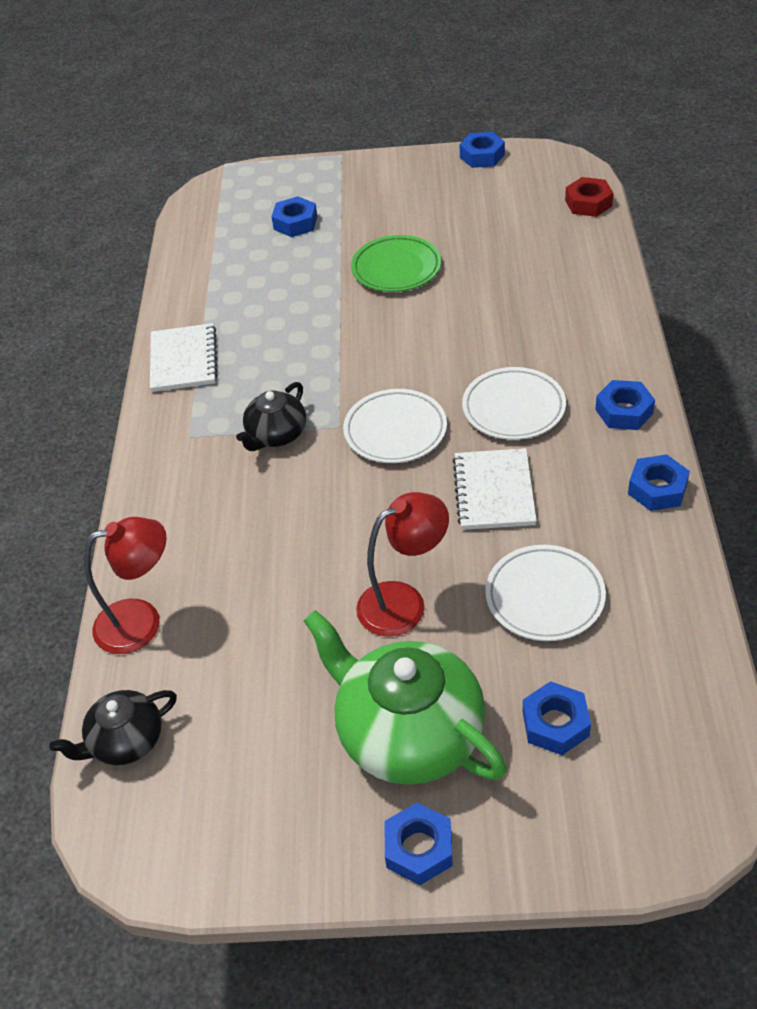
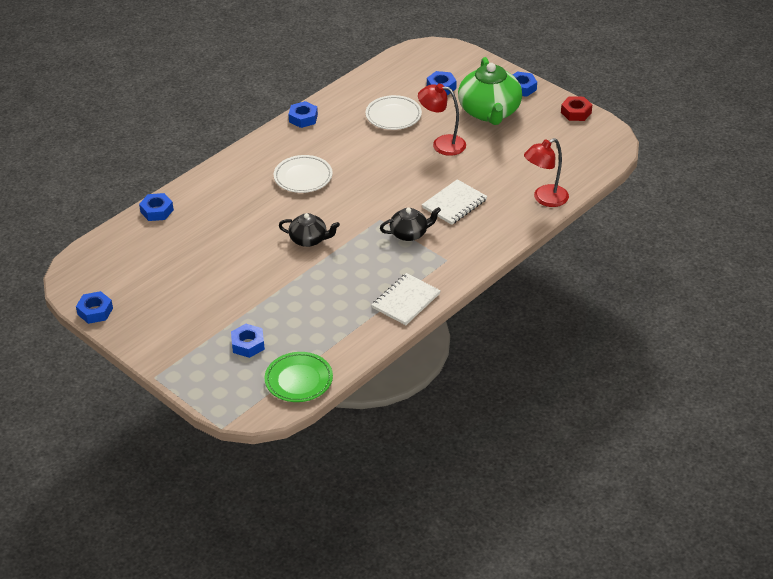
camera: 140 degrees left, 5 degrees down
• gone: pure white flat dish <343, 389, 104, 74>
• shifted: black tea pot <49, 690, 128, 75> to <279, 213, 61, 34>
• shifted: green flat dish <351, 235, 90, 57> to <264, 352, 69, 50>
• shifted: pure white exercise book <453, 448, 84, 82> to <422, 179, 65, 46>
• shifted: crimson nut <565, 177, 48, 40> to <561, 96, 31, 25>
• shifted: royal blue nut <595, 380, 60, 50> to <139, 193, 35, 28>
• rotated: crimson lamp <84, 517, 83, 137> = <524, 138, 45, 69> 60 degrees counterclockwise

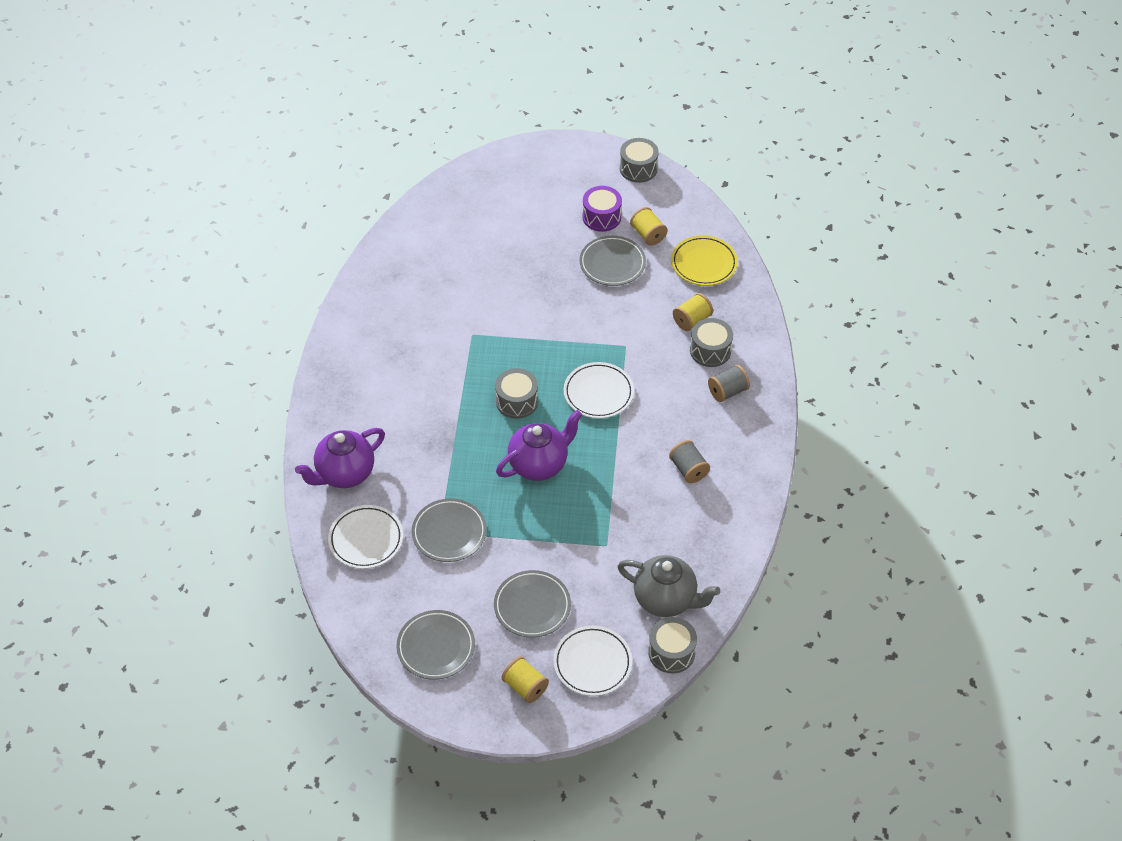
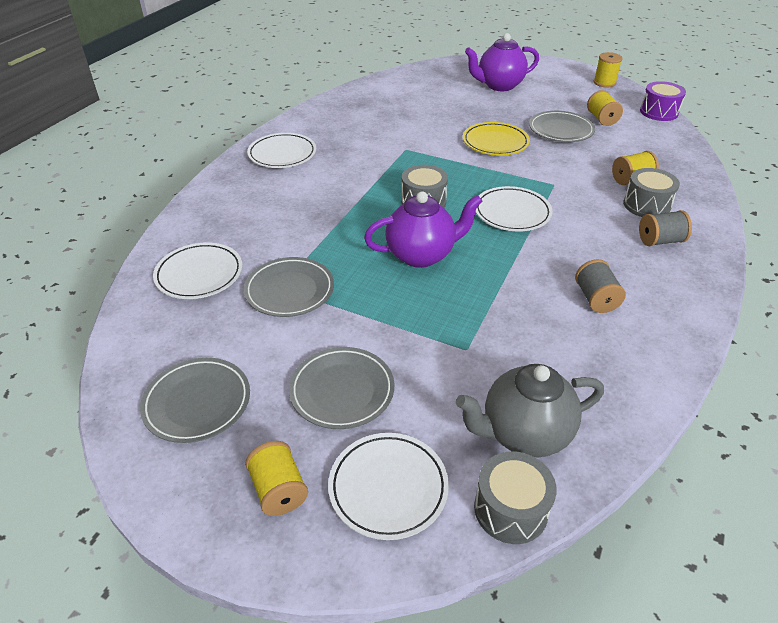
camera: 20 degrees right, 10 degrees down
• new: pure white flat dish <247, 133, 69, 35>
• shifted: royal purple tea pot <295, 428, 90, 60> to <465, 33, 74, 58>
• shifted: royal purple drum <583, 186, 39, 46> to <640, 81, 46, 40>
• shifted: bright yellow flat dish <671, 235, 67, 51> to <463, 122, 67, 33>
• swapped: ash-grey drum <620, 138, 39, 45> to bright yellow spool <593, 52, 30, 35>
• rotated: ash-grey tea pot <617, 555, 103, 62> = <456, 364, 148, 93> 120 degrees clockwise

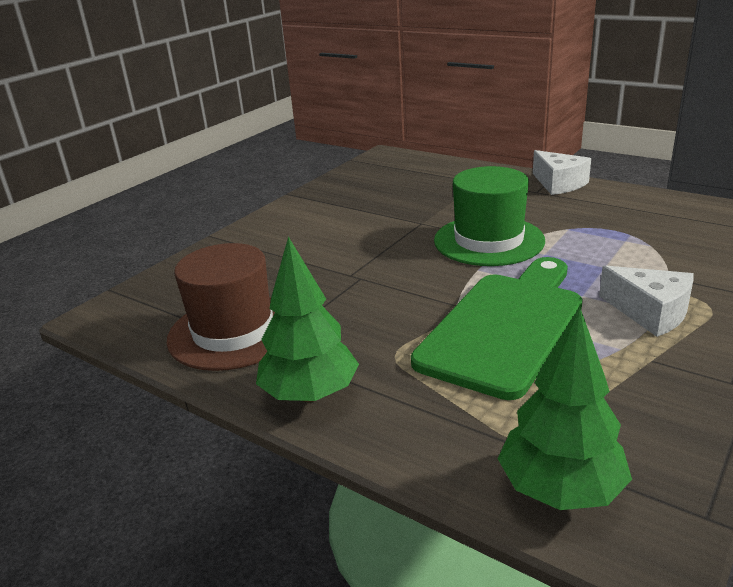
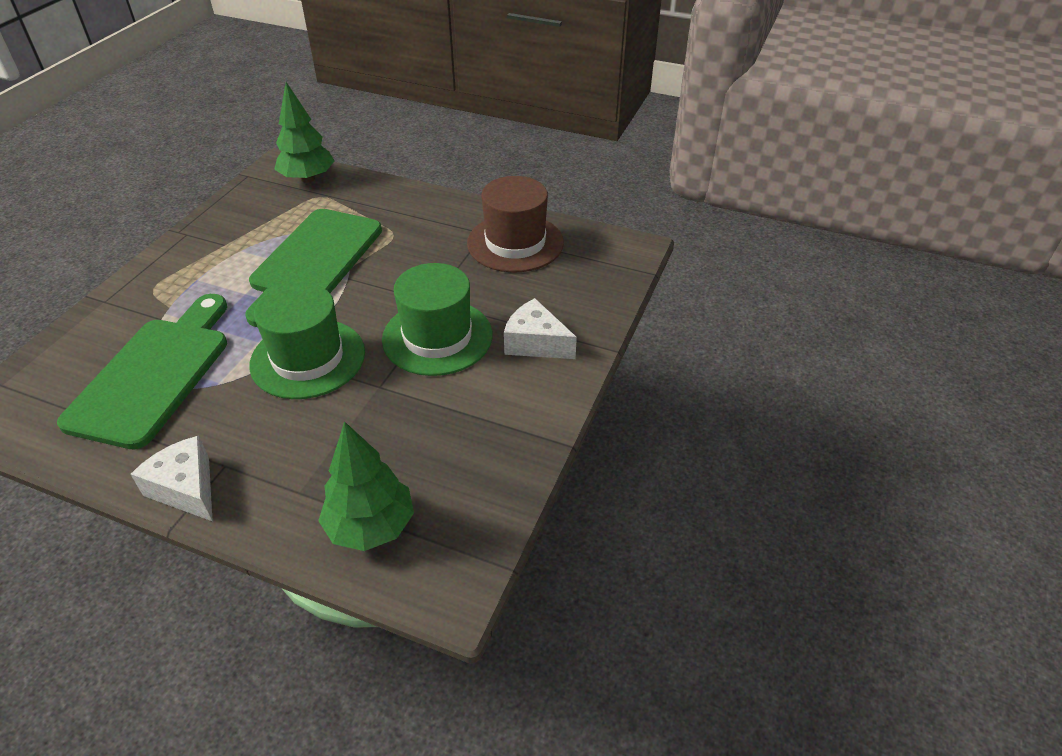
camera: 165 degrees right, 15 degrees up
• new: green bread board <57, 294, 170, 155>
• new: green tall hat <382, 263, 111, 113>
• shifted: green tree <256, 236, 103, 166> to <318, 421, 96, 130>
• shifted: pure white piece of cheese <599, 265, 95, 72> to <504, 298, 73, 61>

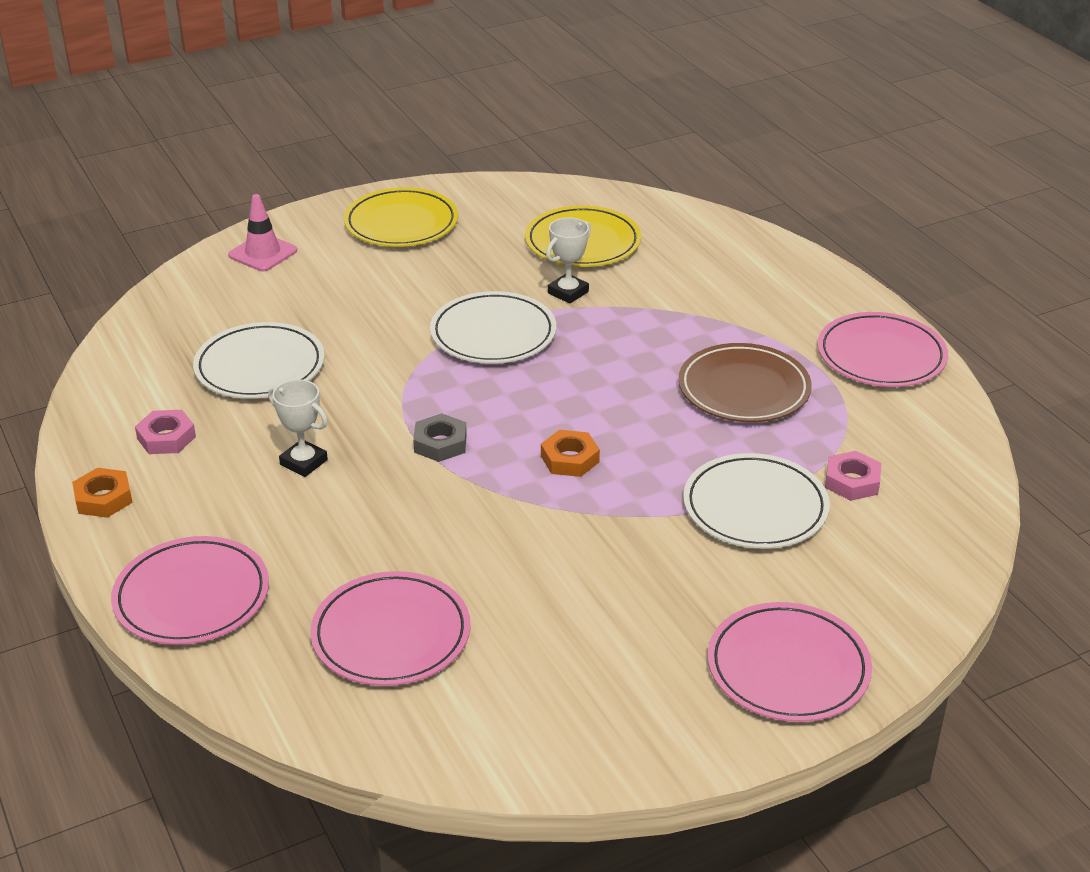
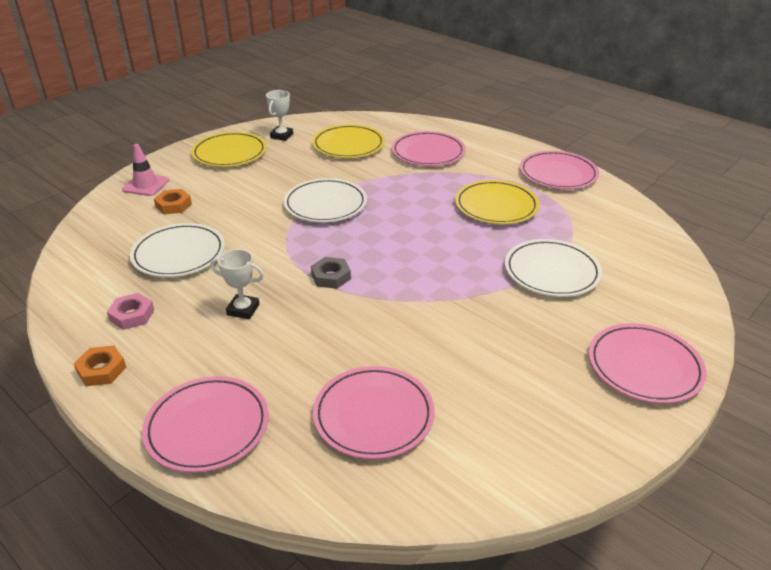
camera: 20 degrees left, 0 degrees up
• gone: rose-pink nut <825, 451, 56, 50>
• new: rose-pink flat dish <391, 131, 75, 35>
• shifted: orange-coloured nut <541, 430, 59, 47> to <154, 189, 38, 25>
• shifted: pure white trophy <546, 217, 45, 86> to <266, 90, 27, 51>
• repainted: dark brown flat dish <678, 343, 134, 79> to bright yellow flat dish <455, 180, 85, 44>

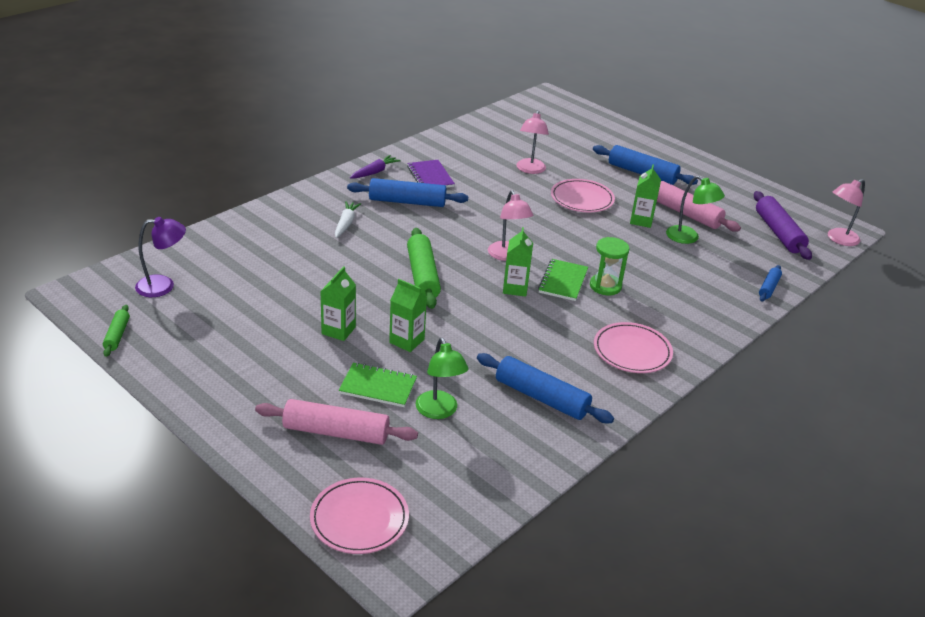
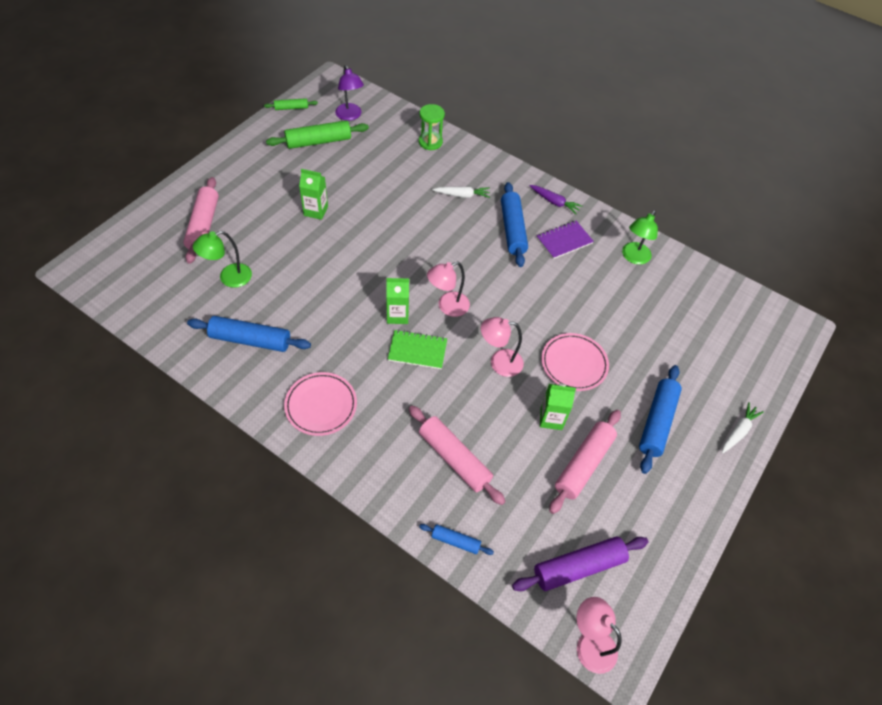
camera: 80 degrees right, 20 degrees up
• gone: rose-pink flat dish <310, 478, 99, 76>
• gone: green exercise book <339, 362, 78, 45>
• gone: green juice carton <389, 279, 38, 73>
• new: rose-pink dough roller <409, 405, 97, 100>
• new: pure white carrot <722, 402, 42, 52>
• shifted: green dough roller <407, 228, 34, 81> to <266, 120, 103, 29>
• shifted: rose-pink lamp <517, 110, 32, 64> to <481, 317, 43, 60>
• shifted: green hourglass <590, 237, 39, 58> to <419, 104, 26, 46>
• shifted: green lamp <666, 176, 59, 68> to <622, 210, 36, 55>
• rotated: royal blue dough roller <477, 353, 137, 70> = <187, 316, 124, 36> 75 degrees clockwise

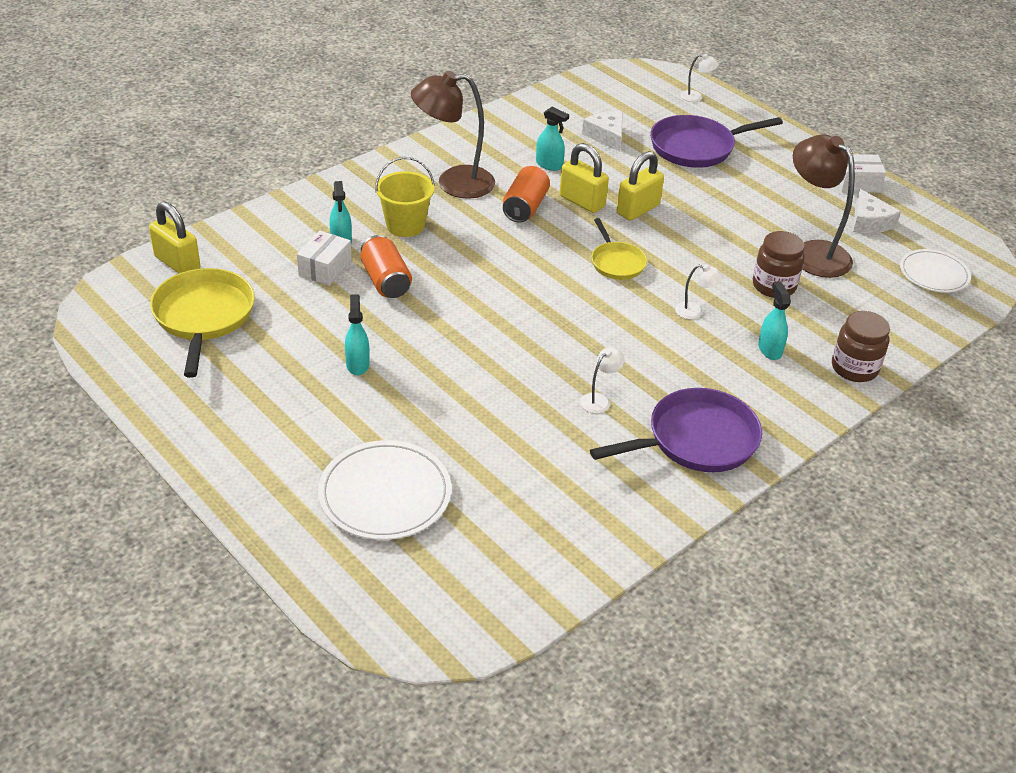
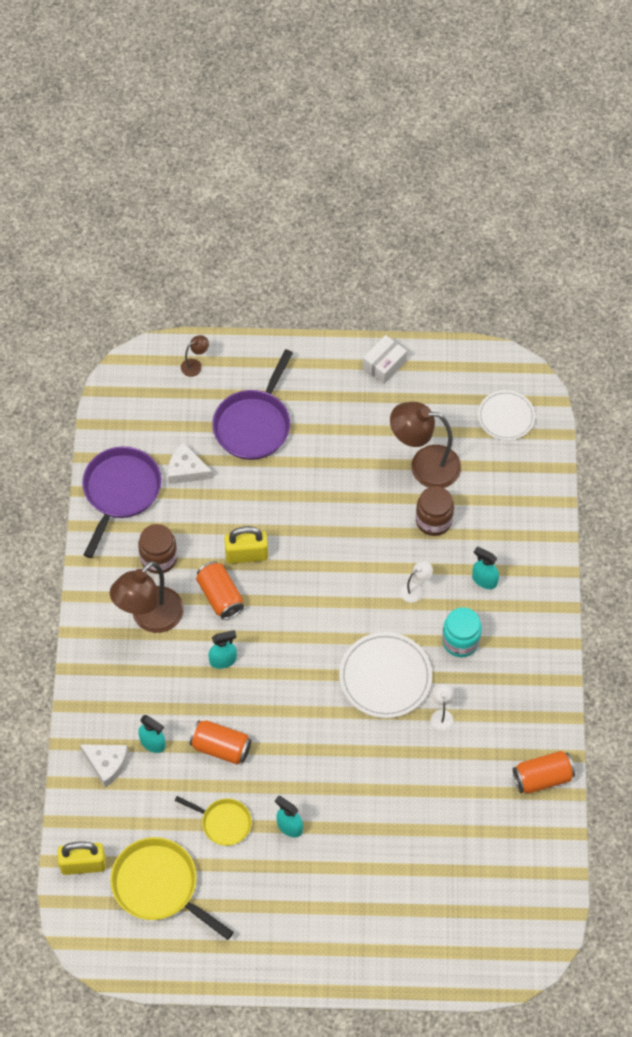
camera: 45 degrees left, 20 degrees up
• gone: pure white package <297, 231, 55, 55>
• gone: bright yellow sand bucket <375, 157, 60, 80>
• gone: bright yellow lock <617, 151, 47, 70>
• new: teal jar <442, 607, 40, 50>
• new: orange-coloured soda can <513, 751, 62, 43>
• shifted: pure white flat dish <318, 440, 133, 100> to <339, 632, 93, 86>
• shifted: teal sprayer <536, 107, 33, 64> to <208, 630, 29, 39>
• shifted: royal purple pan <590, 388, 172, 84> to <82, 446, 80, 112>
• shifted: bright yellow pan <591, 218, 56, 62> to <174, 796, 78, 50>
• shifted: dark brown jar <832, 311, 58, 71> to <138, 524, 39, 50>
• shifted: pure white piece of cheese <853, 189, 48, 44> to <80, 744, 48, 44>
• repainted: pure white lamp <681, 54, 38, 48> to dark brown lamp <181, 335, 28, 42>

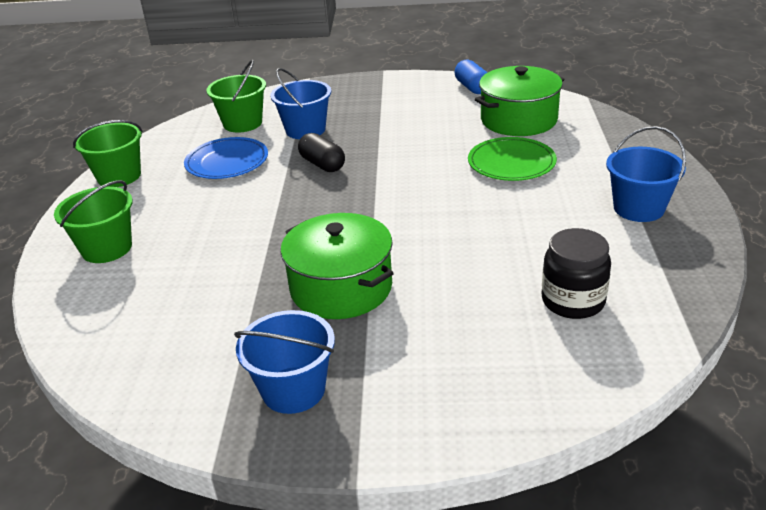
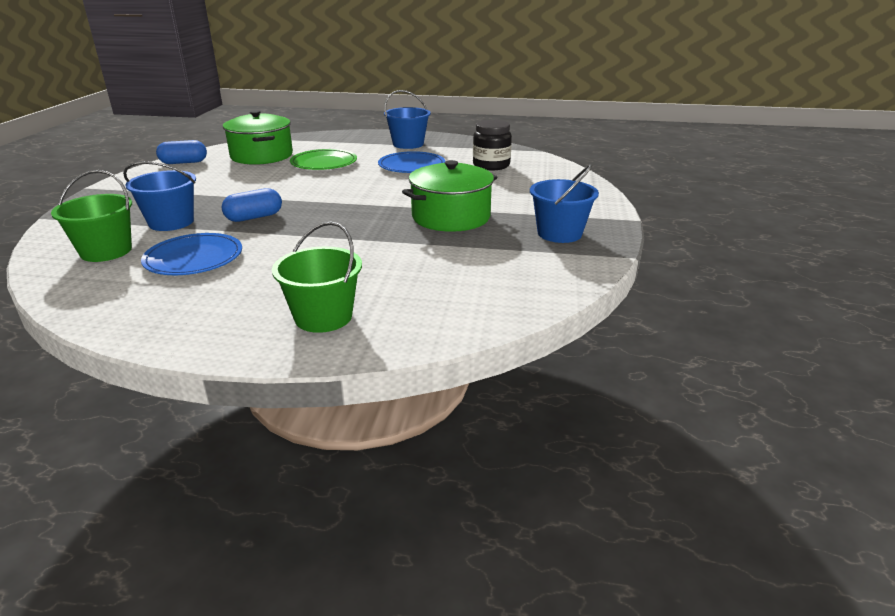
camera: 85 degrees left, 5 degrees down
• gone: green sand bucket <73, 120, 70, 67>
• new: royal blue flat dish <378, 151, 67, 22>
• repainted: black capsule <298, 133, 47, 39> to royal blue capsule <222, 188, 60, 34>

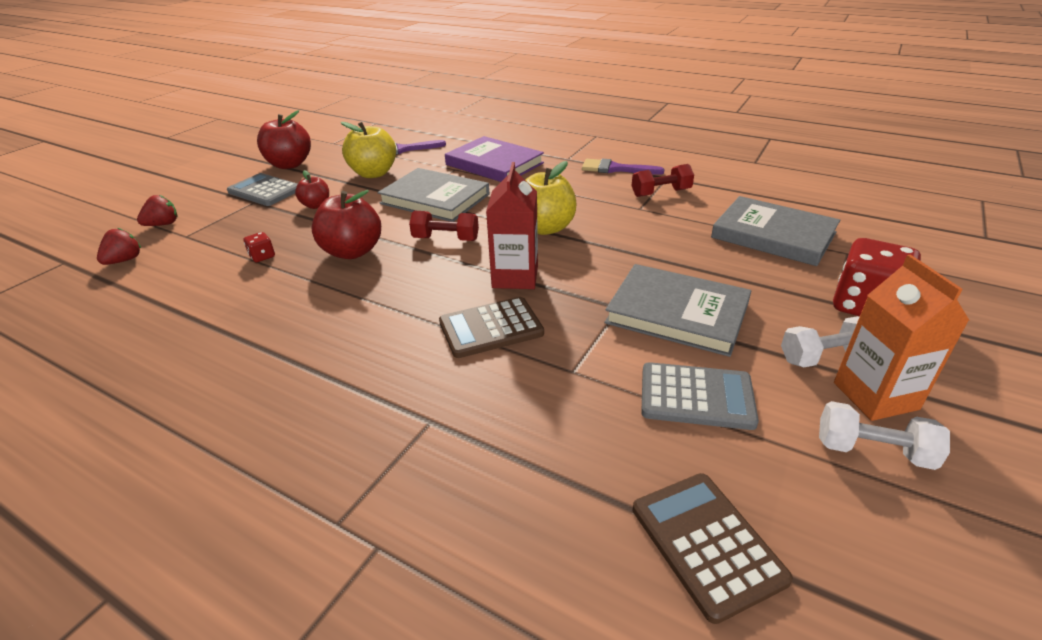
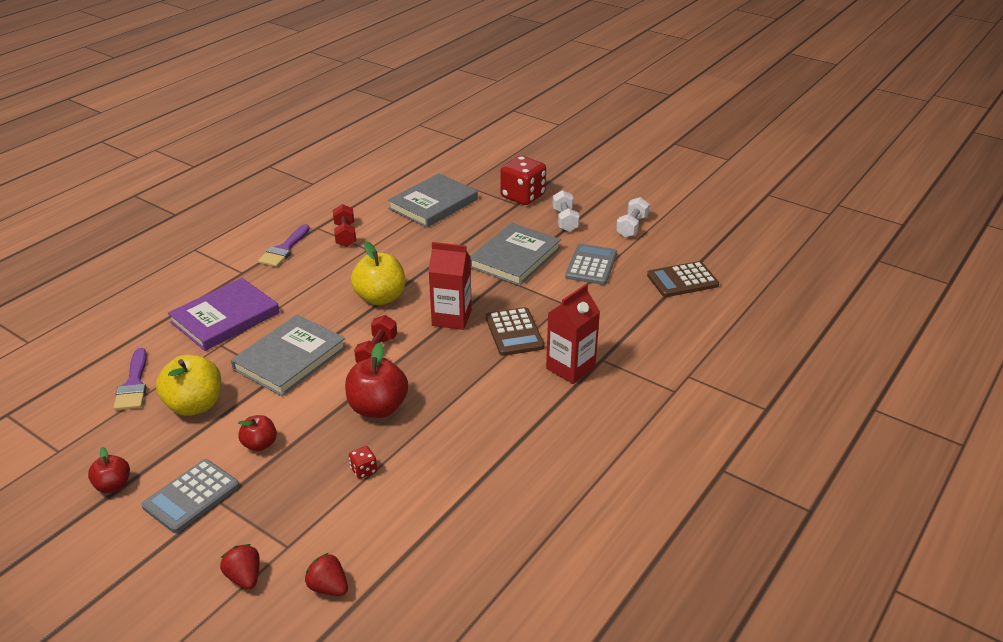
camera: 85 degrees left, 0 degrees up
• gone: orange-coloured juice carton <834, 255, 136, 166>
• new: crimson juice carton <546, 284, 54, 100>
• scaled: crimson apple <257, 110, 54, 59> = <88, 447, 42, 46> x0.57

